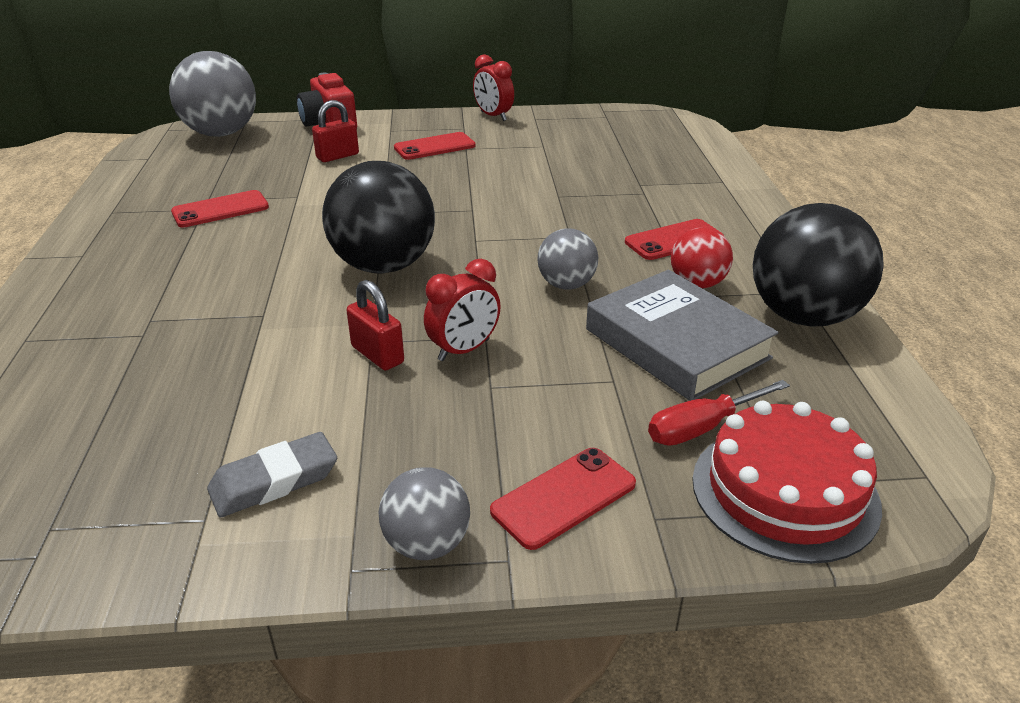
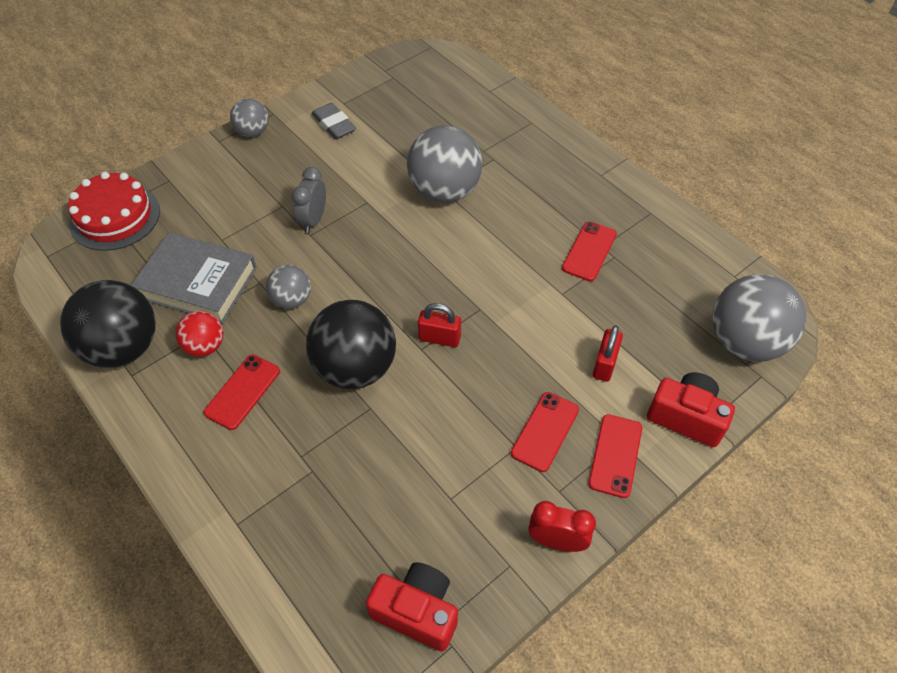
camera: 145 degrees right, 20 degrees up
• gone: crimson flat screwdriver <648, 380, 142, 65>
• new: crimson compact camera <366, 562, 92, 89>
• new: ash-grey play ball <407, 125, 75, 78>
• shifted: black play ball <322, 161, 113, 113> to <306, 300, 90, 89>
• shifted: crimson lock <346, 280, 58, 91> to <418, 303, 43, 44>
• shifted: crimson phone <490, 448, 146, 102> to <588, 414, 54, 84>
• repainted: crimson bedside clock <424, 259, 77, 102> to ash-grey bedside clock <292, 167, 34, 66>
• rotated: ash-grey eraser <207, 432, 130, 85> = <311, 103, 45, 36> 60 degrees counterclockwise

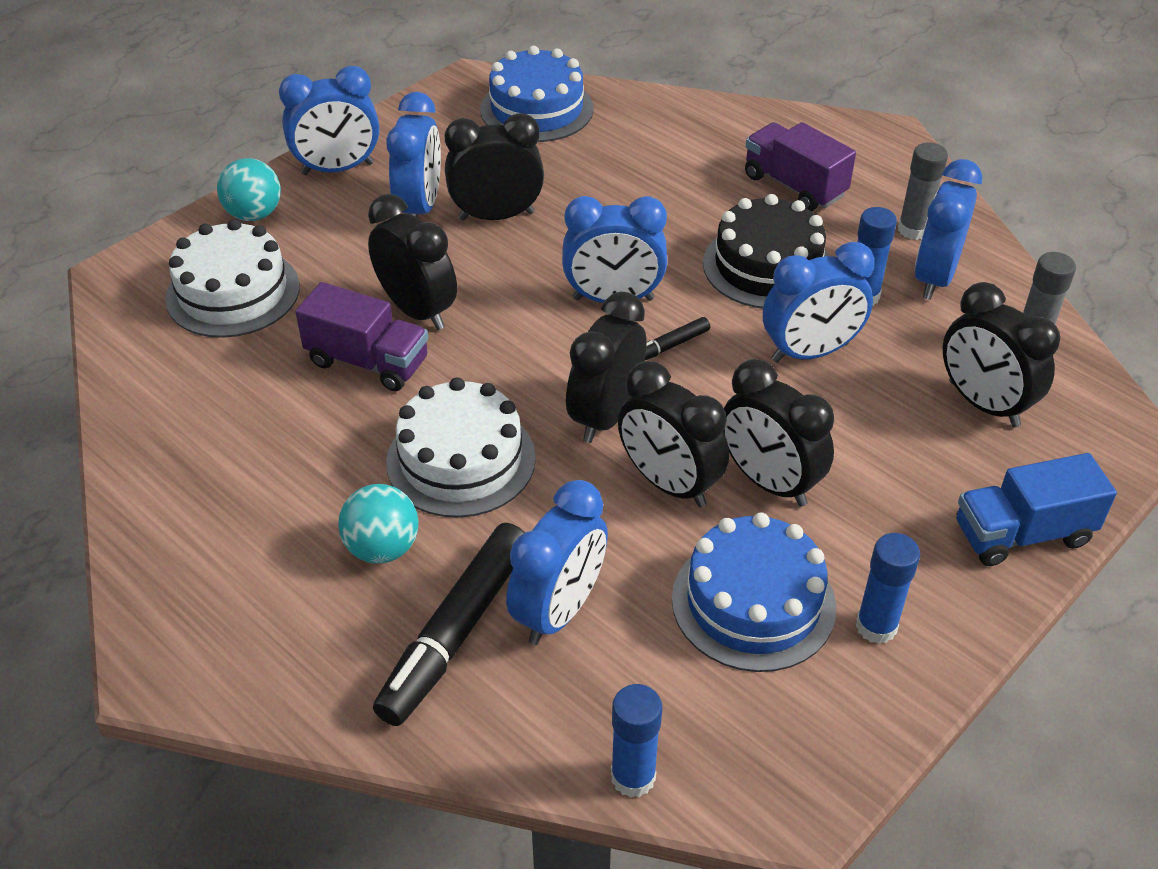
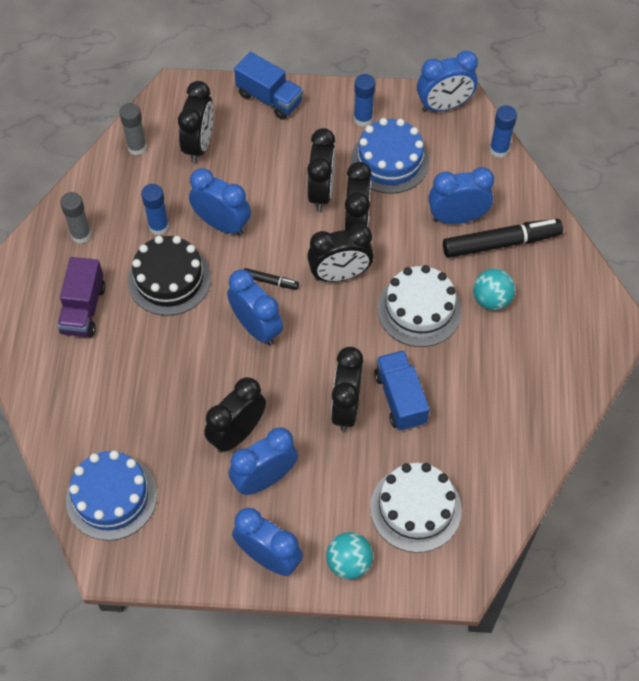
camera: 130 degrees left, 15 degrees up
• shifted: royal blue bedside clock <915, 159, 68, 141> to <417, 51, 61, 61>
• repainted: royal purple lorry <295, 282, 133, 109> to royal blue lorry <374, 350, 56, 81>
• rotated: black bedside clock <445, 113, 99, 108> = <204, 377, 62, 76> 90 degrees clockwise

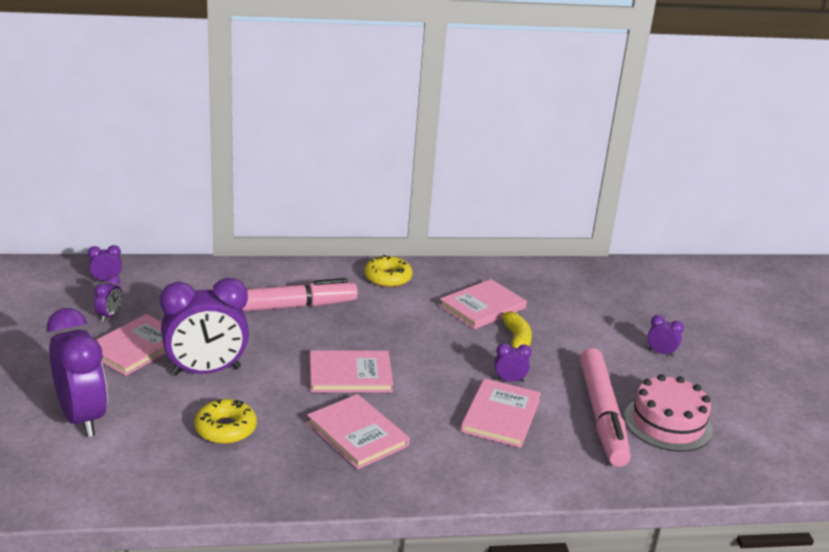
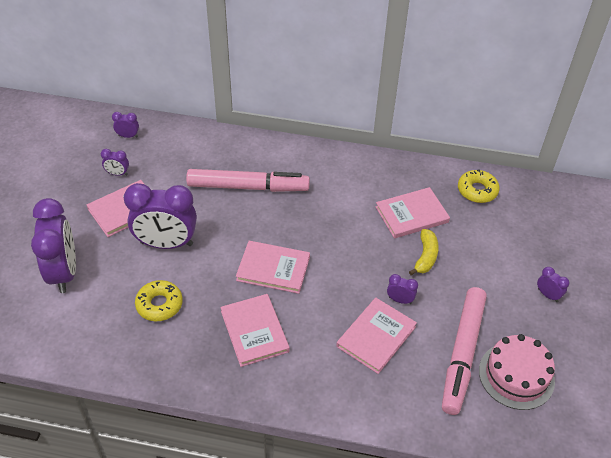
camera: 20 degrees right, 20 degrees up
• shifted: bright yellow glazed donut <364, 255, 49, 32> to <458, 169, 42, 34>
• rotated: royal purple bedside clock <94, 275, 29, 47> = <101, 149, 28, 27> 60 degrees clockwise

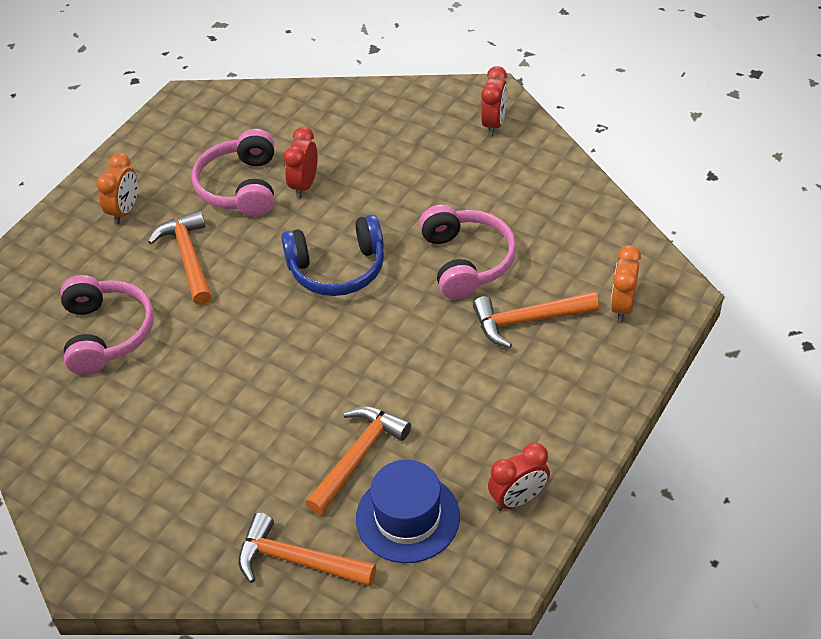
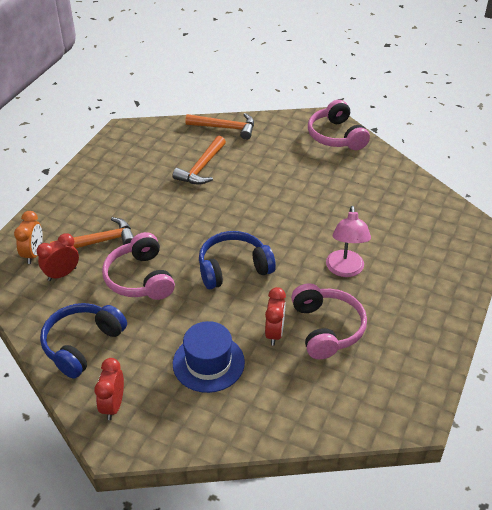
camera: 170 degrees right, 5 degrees down
• gone: orange-coloured bedside clock <96, 153, 42, 71>
• new: royal blue headset <40, 303, 87, 75>
• shifted: rose-pink headset <60, 275, 94, 100> to <308, 100, 62, 50>
• shifted: royal blue tall hat <356, 460, 104, 103> to <173, 321, 72, 72>
• shifted: crimson bedside clock <488, 443, 62, 68> to <37, 233, 42, 48>
• swapped: orange-coloured hammer <148, 210, 64, 95> to rose-pink lamp <326, 206, 45, 71>

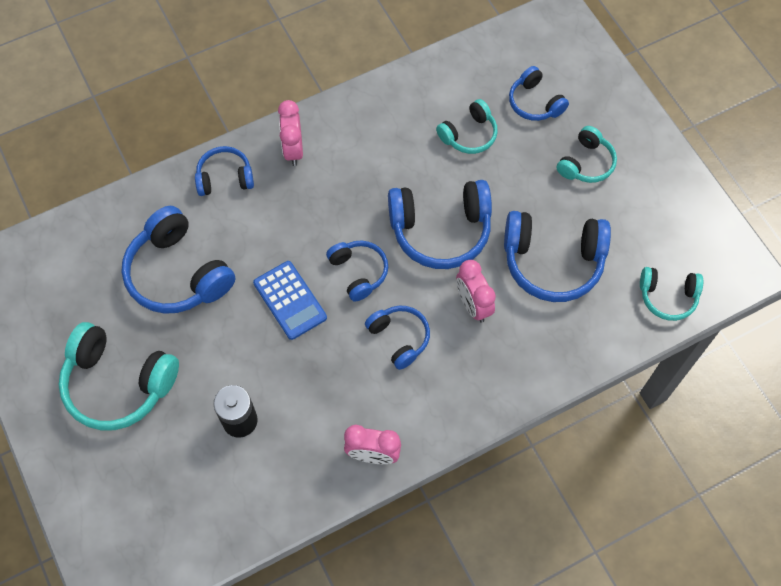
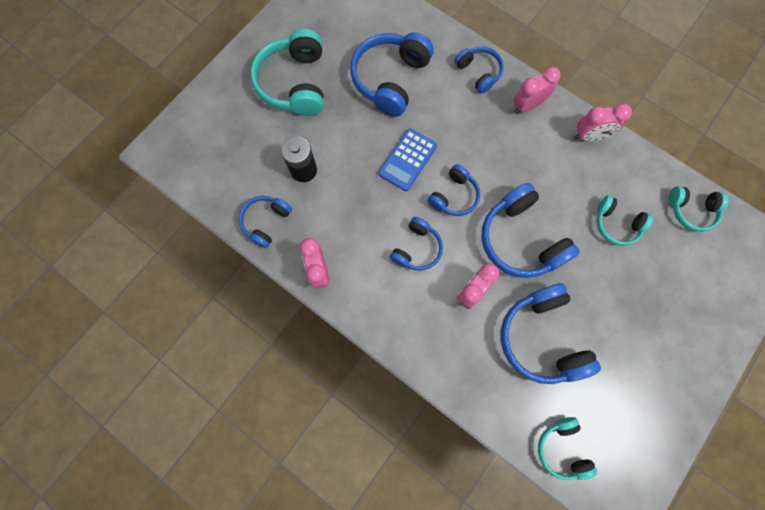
camera: 65 degrees right, 10 degrees up
• new: rose-pink bedside clock <574, 104, 58, 37>
• shifted: royal blue headset <509, 66, 60, 55> to <239, 196, 53, 52>
• shifted: teal headset <557, 126, 60, 57> to <668, 186, 61, 46>

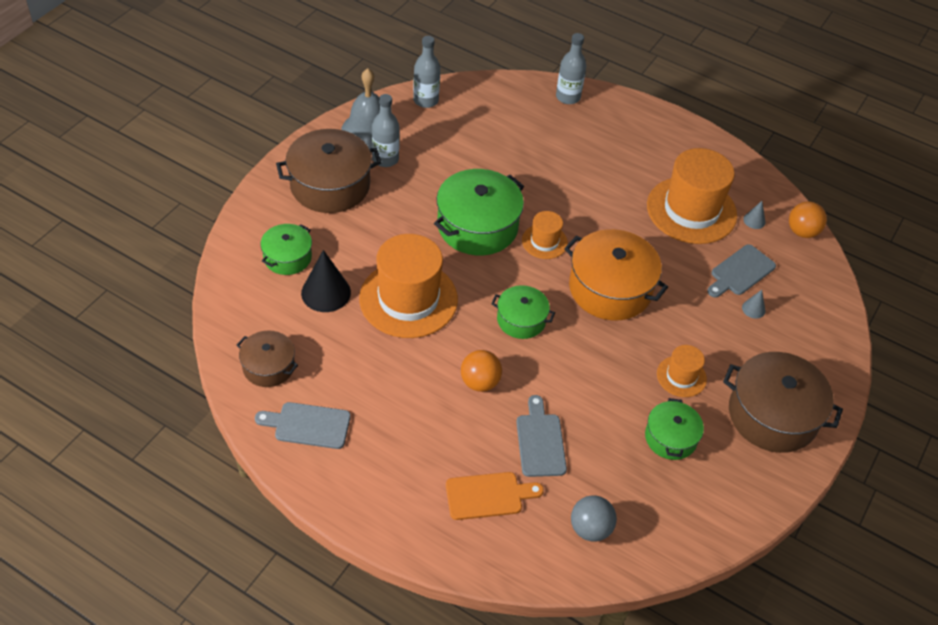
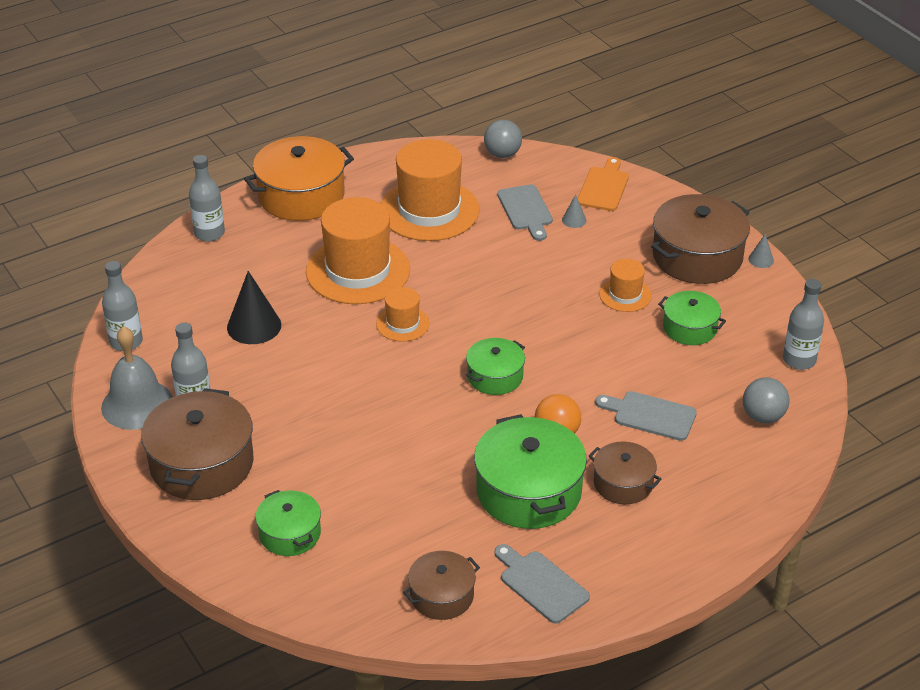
camera: 60 degrees left, 10 degrees down
• new: dark brown pot <589, 441, 72, 63>
• new: ash-grey drink bottle <783, 279, 41, 91>
• shifted: black cone <301, 250, 50, 62> to <227, 271, 54, 73>
• shifted: orange-coloured tall hat <359, 234, 99, 104> to <306, 197, 104, 107>
• shifted: green pot <434, 169, 90, 86> to <474, 414, 113, 115>
• shifted: orange-coloured bread board <446, 472, 98, 48> to <578, 157, 51, 54>
• shifted: orange-coloured pot <564, 229, 104, 91> to <244, 136, 110, 85>
• shifted: ash-grey cone <743, 201, 23, 28> to <748, 234, 26, 34>
• repainted: orange-coloured play ball <789, 201, 38, 37> to ash-grey play ball <484, 120, 38, 38>
• rotated: ash-grey bread board <255, 402, 96, 47> = <494, 544, 96, 80> 105 degrees clockwise

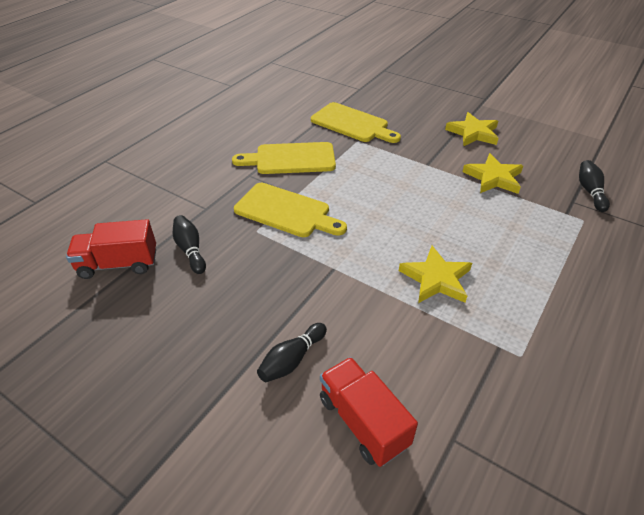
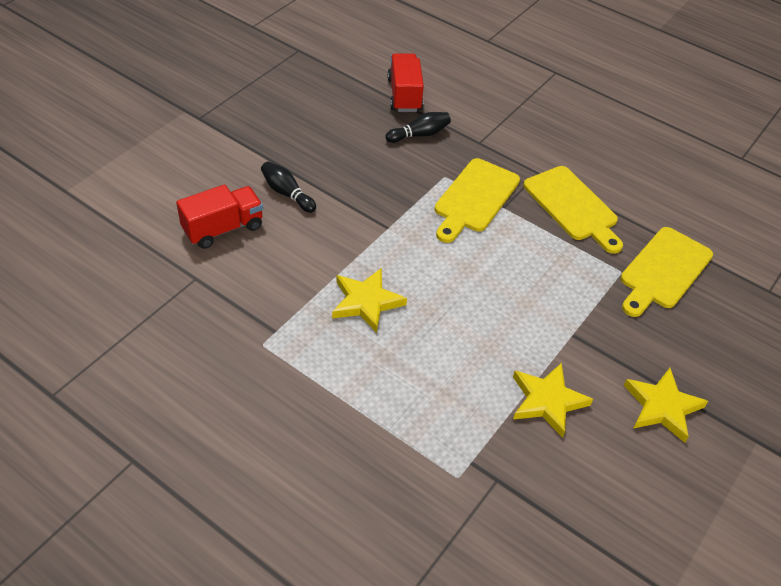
camera: 90 degrees right, 5 degrees up
• gone: black bowling pin <579, 160, 31, 52>
• rotated: bright yellow bread board <232, 142, 104, 32> = <523, 166, 100, 88> 150 degrees clockwise

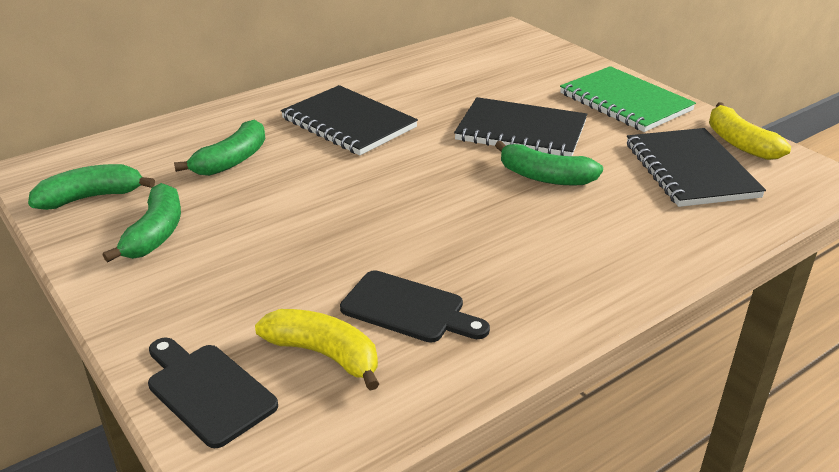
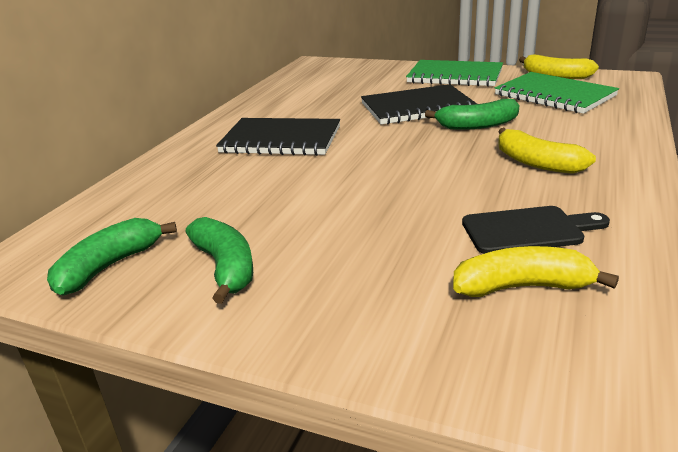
camera: 30 degrees left, 5 degrees down
• gone: black bread board <148, 337, 130, 111>
• gone: green toy banana <174, 120, 91, 56>
• new: bright yellow toy banana <498, 128, 98, 46>
• repainted: black exercise book <627, 128, 139, 79> to green exercise book <495, 72, 124, 42>

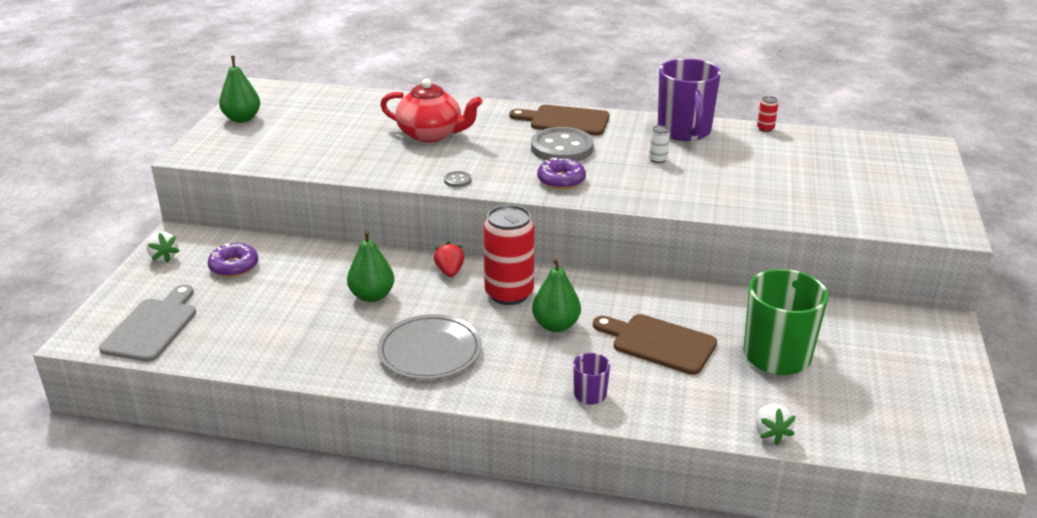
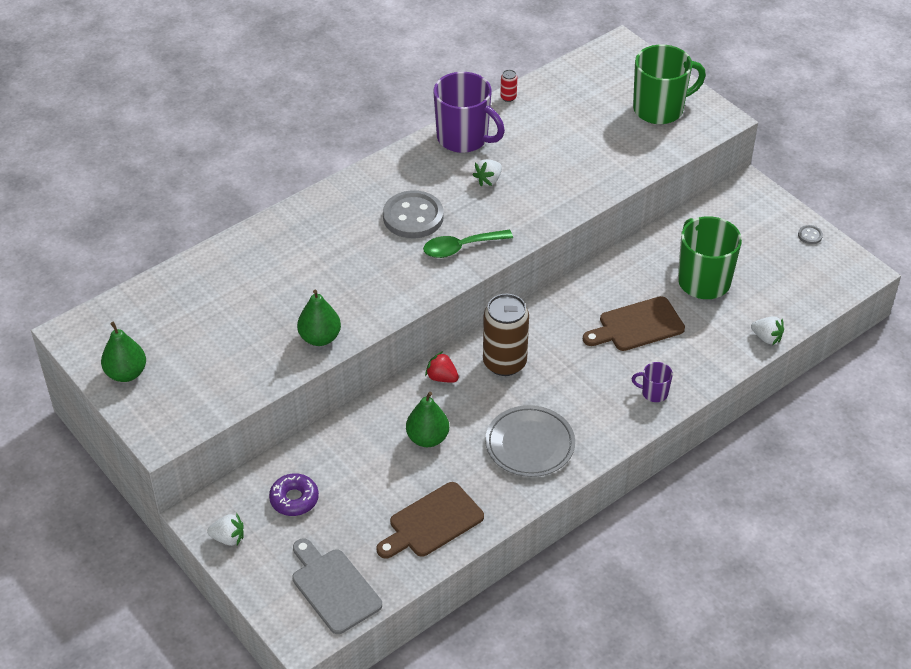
camera: 50 degrees left, 15 degrees up
• gone: crimson tea pot <380, 79, 102, 63>
• new: green tea mug <633, 45, 73, 79>
• shifted: ash-grey button <444, 171, 28, 16> to <798, 225, 25, 19>
• shifted: dark brown bread board <509, 105, 100, 31> to <377, 482, 107, 76>
• shifted: green pear fruit <532, 258, 49, 74> to <297, 290, 44, 56>
• swapped: royal purple glazed donut <537, 158, 49, 31> to green teaspoon <423, 229, 90, 29>
• swapped: pure white soda can <649, 125, 21, 38> to pure white strawberry <473, 159, 29, 27>
• repainted: crimson soda can <483, 205, 52, 100> to dark brown soda can <483, 294, 46, 82>

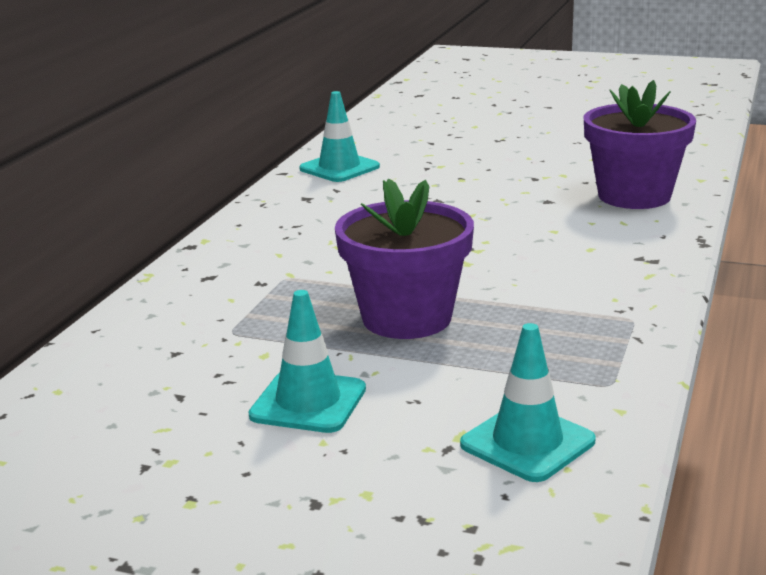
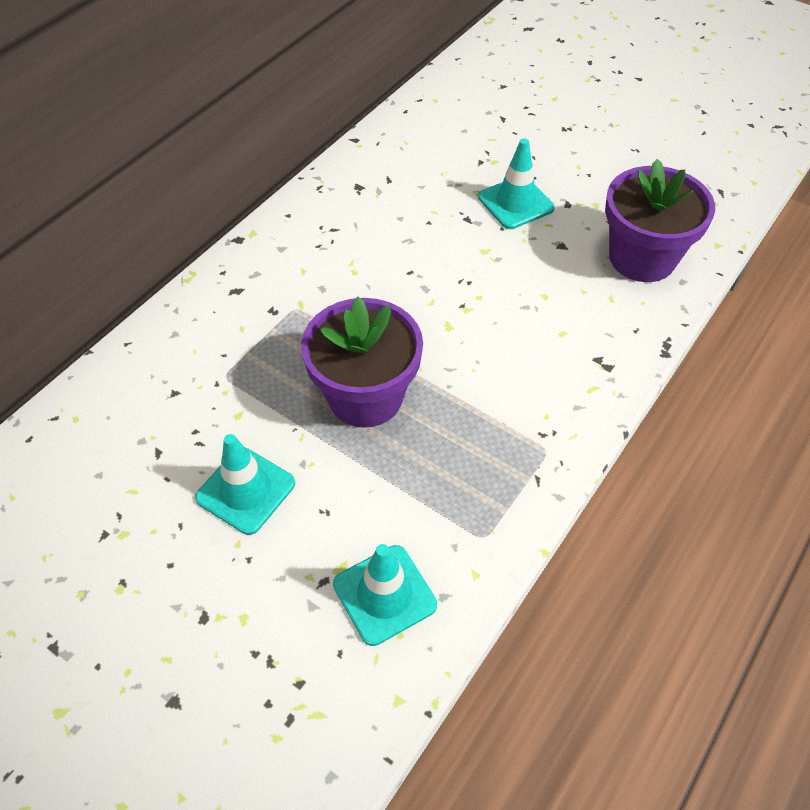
camera: 15 degrees right, 30 degrees up
• shifted: teal road cone <299, 91, 81, 91> to <478, 138, 77, 91>

